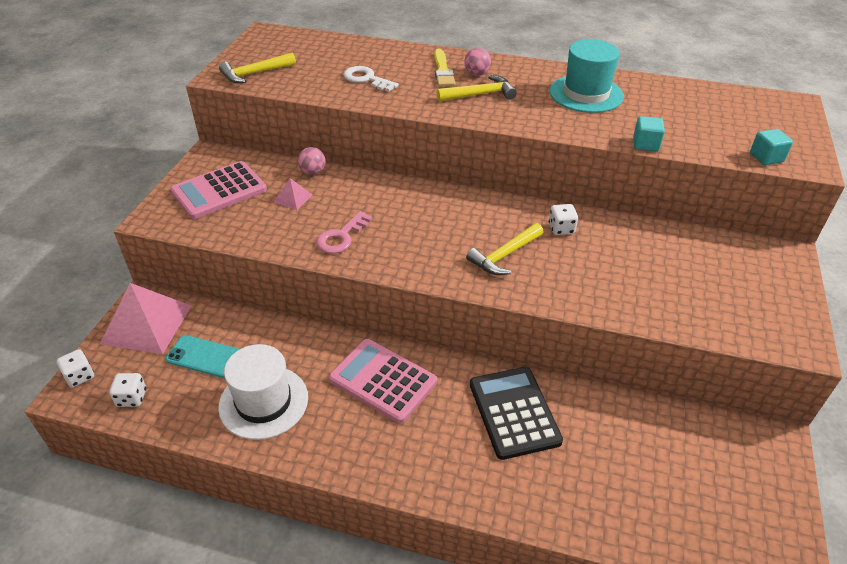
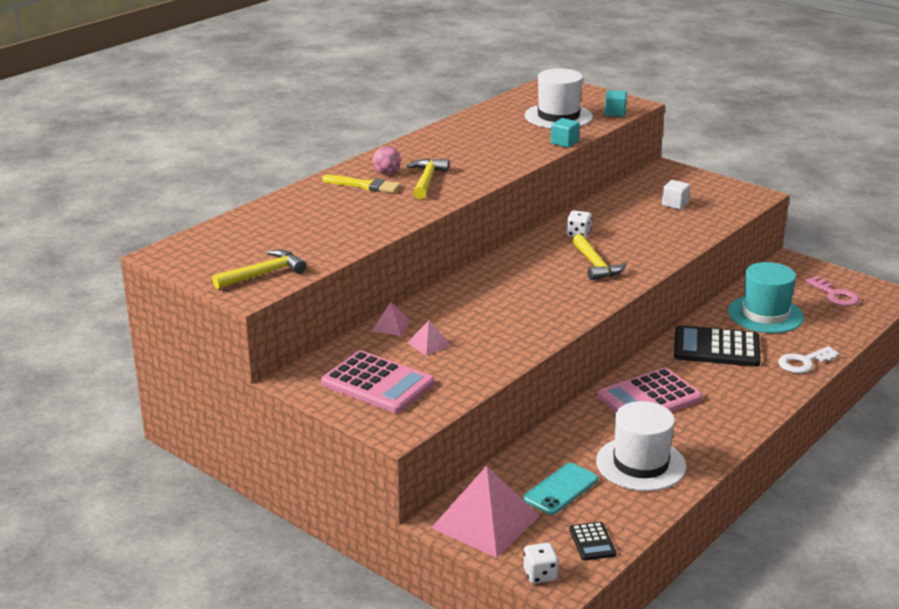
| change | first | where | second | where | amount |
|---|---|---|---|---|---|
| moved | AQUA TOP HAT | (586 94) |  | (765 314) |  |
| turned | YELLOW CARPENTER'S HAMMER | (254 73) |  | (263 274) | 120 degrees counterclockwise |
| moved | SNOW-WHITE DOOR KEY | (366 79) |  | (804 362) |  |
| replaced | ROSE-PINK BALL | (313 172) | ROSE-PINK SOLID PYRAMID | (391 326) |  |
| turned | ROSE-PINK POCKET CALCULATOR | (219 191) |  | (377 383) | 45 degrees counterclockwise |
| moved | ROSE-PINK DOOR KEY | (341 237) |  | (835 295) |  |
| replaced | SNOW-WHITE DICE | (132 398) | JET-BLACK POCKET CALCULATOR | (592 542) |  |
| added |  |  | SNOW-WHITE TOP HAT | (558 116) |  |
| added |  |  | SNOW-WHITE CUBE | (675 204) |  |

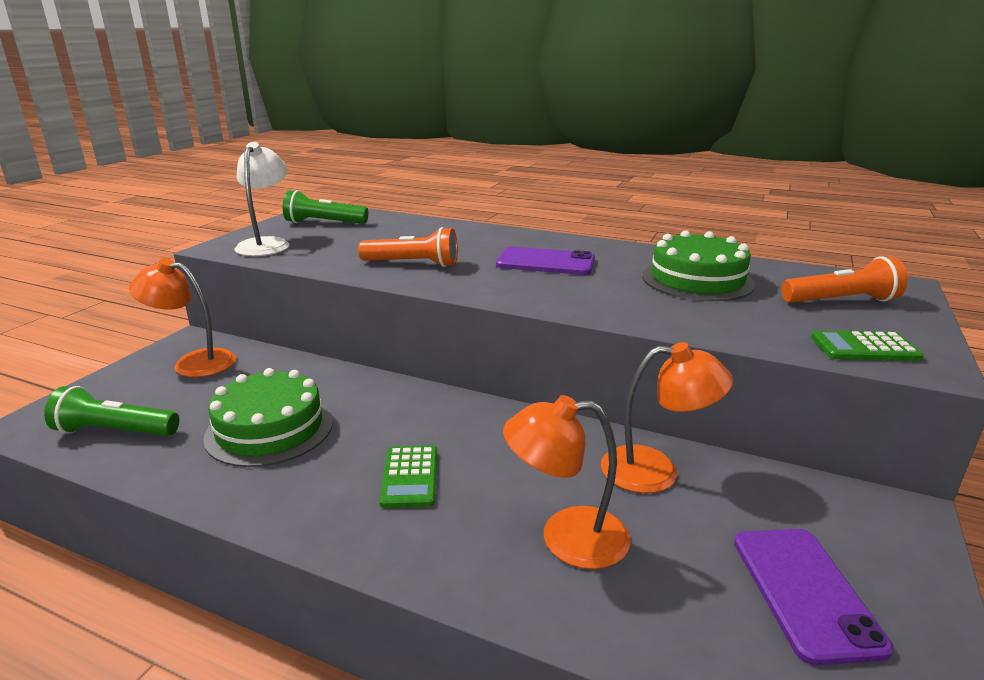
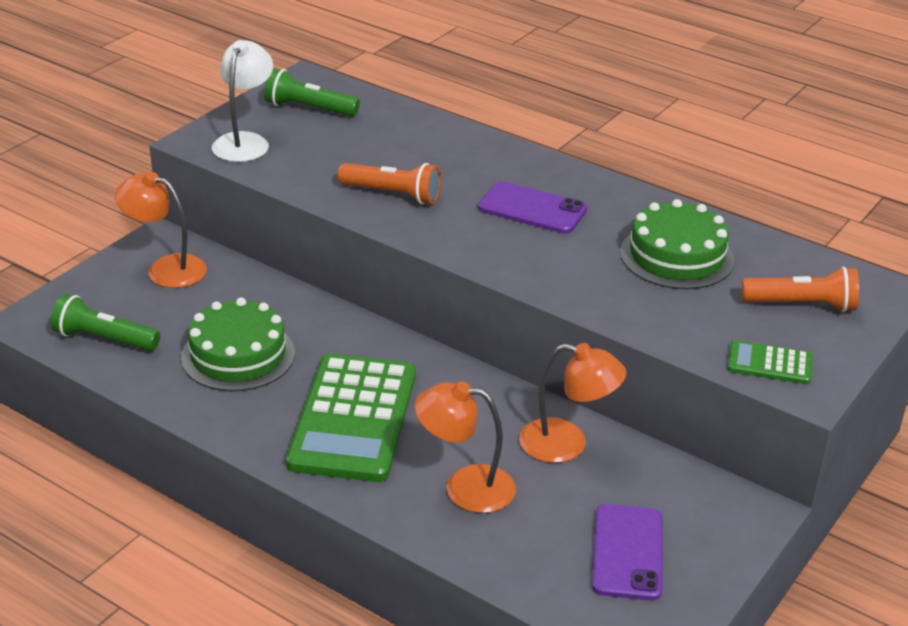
| change | first | where | second | where | amount |
|---|---|---|---|---|---|
| resized | GREEN POCKET CALCULATOR | (410 477) |  | (353 419) | x2.23 |

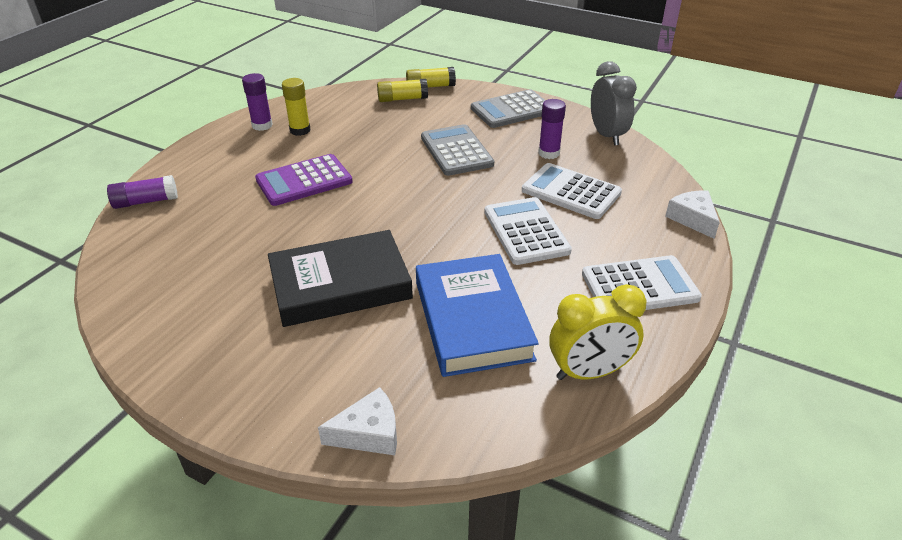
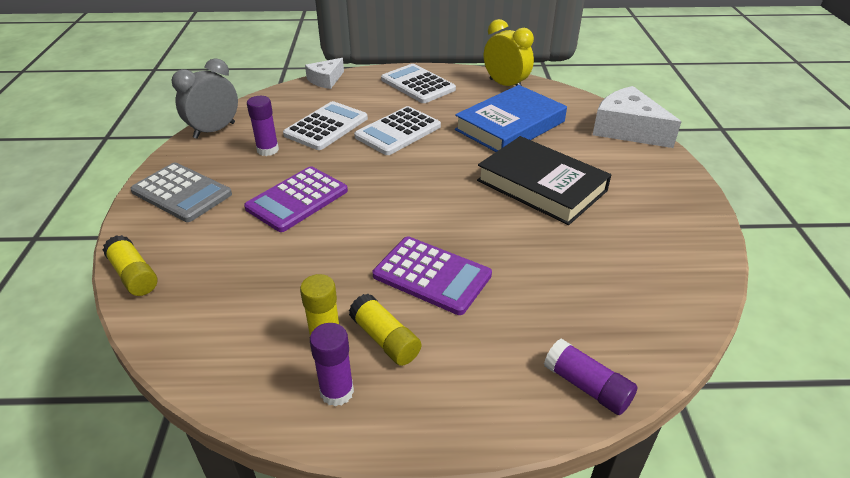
| change | first | where | second | where | amount |
|---|---|---|---|---|---|
| moved | YELLOW GLUE | (402 99) |  | (385 339) |  |
| recoloured | GRAY POCKET CALCULATOR | (456 151) | VIOLET POCKET CALCULATOR | (297 199) |  |
| turned | SNOW-WHITE POCKET CALCULATOR | (571 192) |  | (326 126) | 150 degrees counterclockwise |
| resized | SNOW-WHITE PIECE OF CHEESE | (369 433) |  | (627 129) | x1.70 |

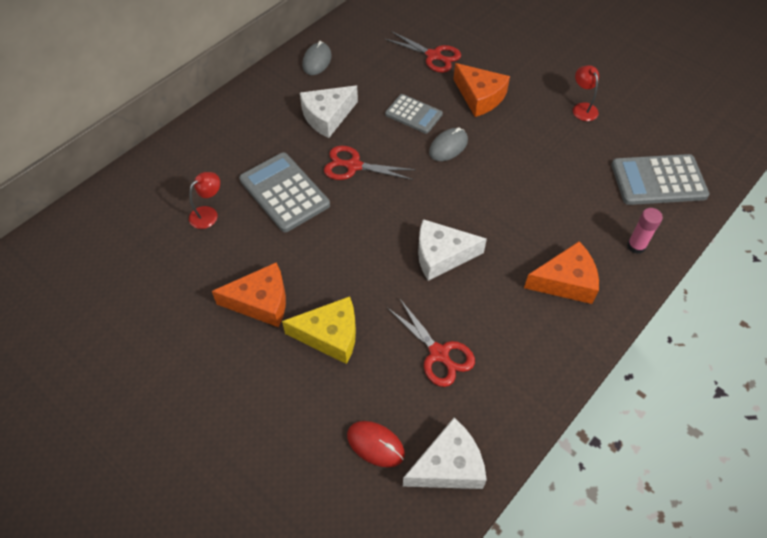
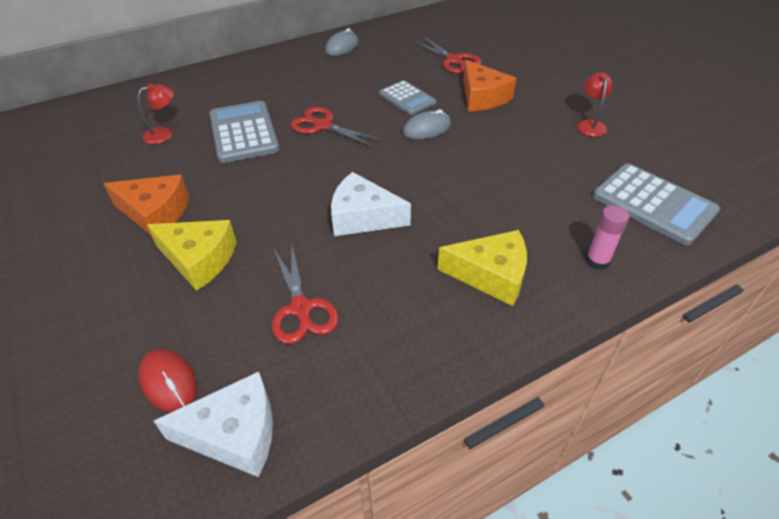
| change | first | where | second | where | amount |
|---|---|---|---|---|---|
| removed | SNOW-WHITE PIECE OF CHEESE | (327 117) |  |  |  |
| turned | GRAY POCKET CALCULATOR | (658 180) |  | (653 204) | 150 degrees counterclockwise |
| recoloured | ORANGE PIECE OF CHEESE | (565 281) | YELLOW PIECE OF CHEESE | (491 275) |  |

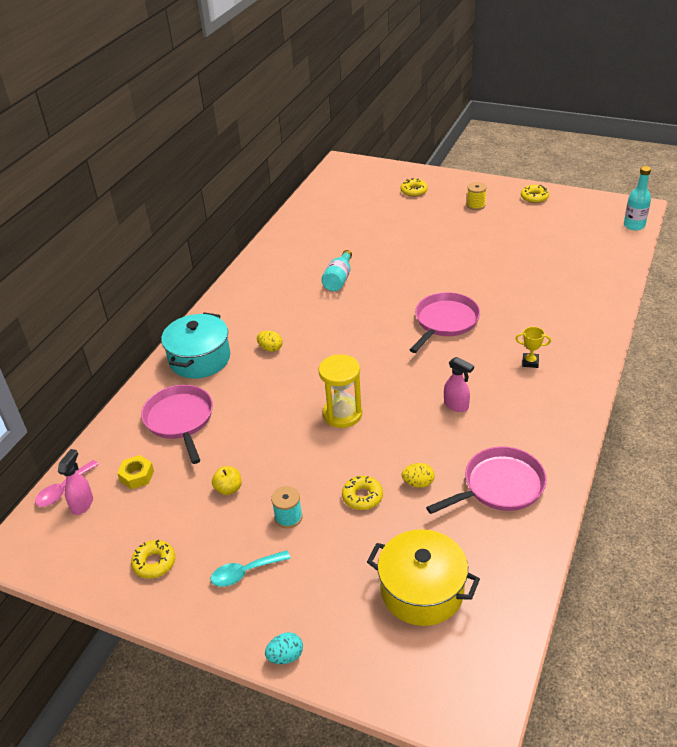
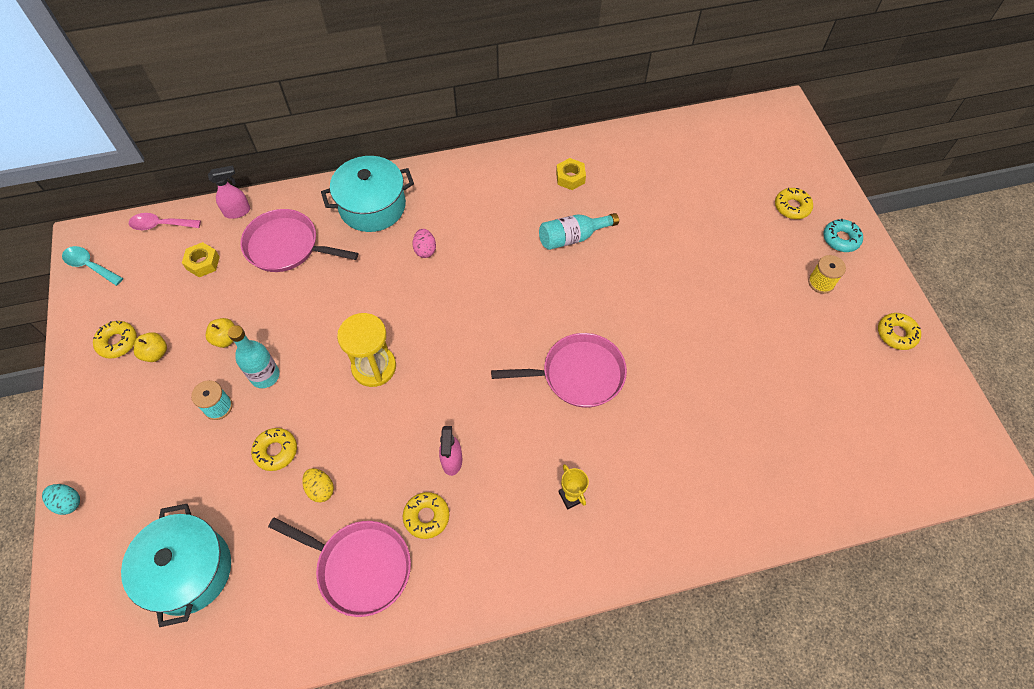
| change | first | where | second | where | amount |
|---|---|---|---|---|---|
| moved | AQUA FLASK | (634 225) |  | (265 375) |  |
| recoloured | YELLOW TOY EGG | (270 348) | ROSE-PINK TOY EGG | (425 250) |  |
| turned | ROSE-PINK PAN | (180 420) |  | (286 246) | 105 degrees counterclockwise |
| moved | ROSE-PINK SPRAY BOTTLE | (82 504) |  | (238 212) |  |
| recoloured | YELLOW COOKING POT | (422 591) | AQUA COOKING POT | (188 570) |  |
| moved | AQUA SPOON | (245 572) |  | (90 266) |  |
| added |  |  | YELLOW HEXAGON NUT | (570 177) |  |
| added |  |  | AQUA GLAZED DONUT | (841 239) |  |
| added |  |  | YELLOW TOY APPLE | (155 353) |  |
| added |  |  | YELLOW GLAZED DONUT | (426 517) |  |

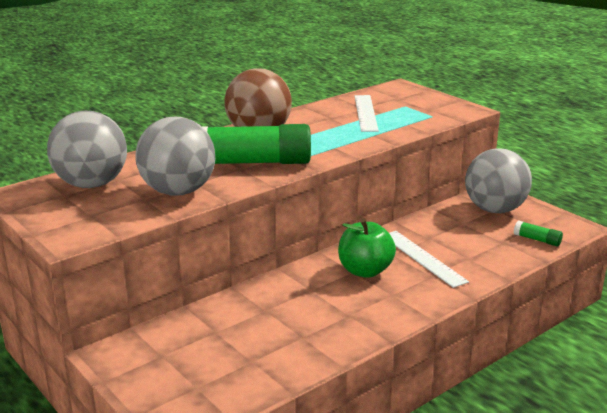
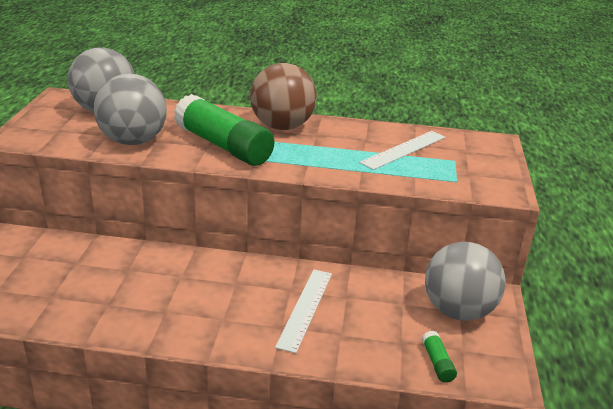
| change | first | where | second | where | amount |
|---|---|---|---|---|---|
| removed | GREEN TOY APPLE | (365 271) |  |  |  |

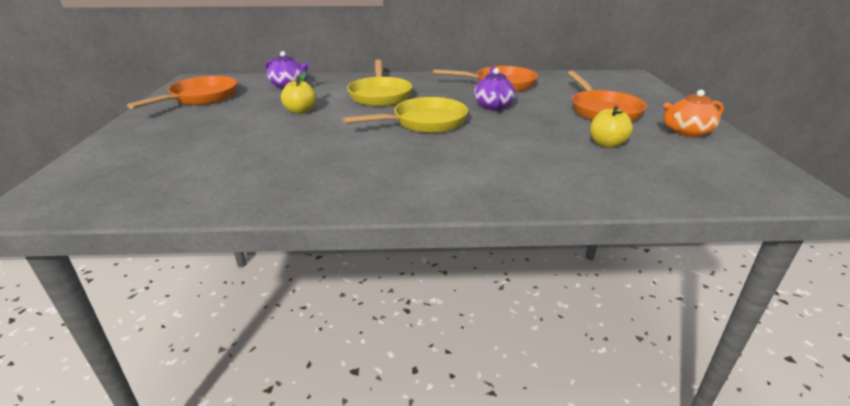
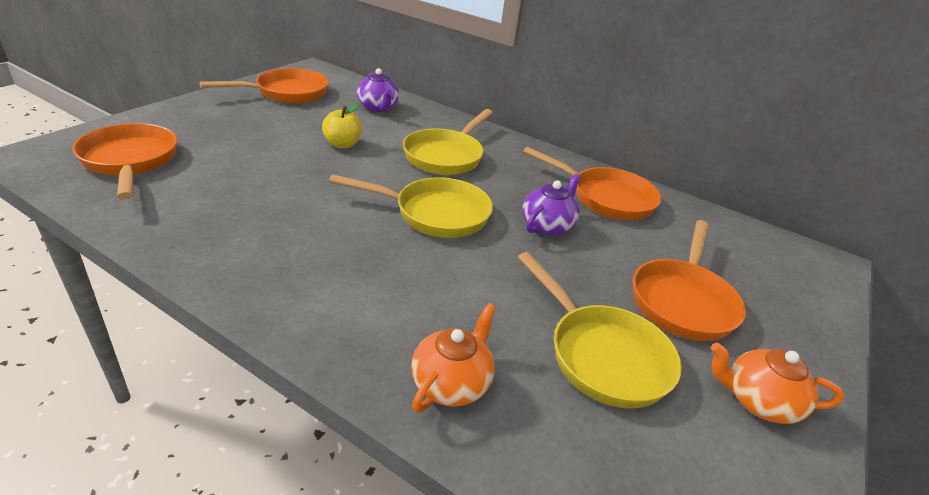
| change | first | where | second | where | amount |
|---|---|---|---|---|---|
| replaced | YELLOW TOY APPLE | (606 144) | YELLOW PAN | (602 355) |  |
| added |  |  | ORANGE PAN | (130 161) |  |
| added |  |  | ORANGE CHINA TEAPOT | (451 383) |  |

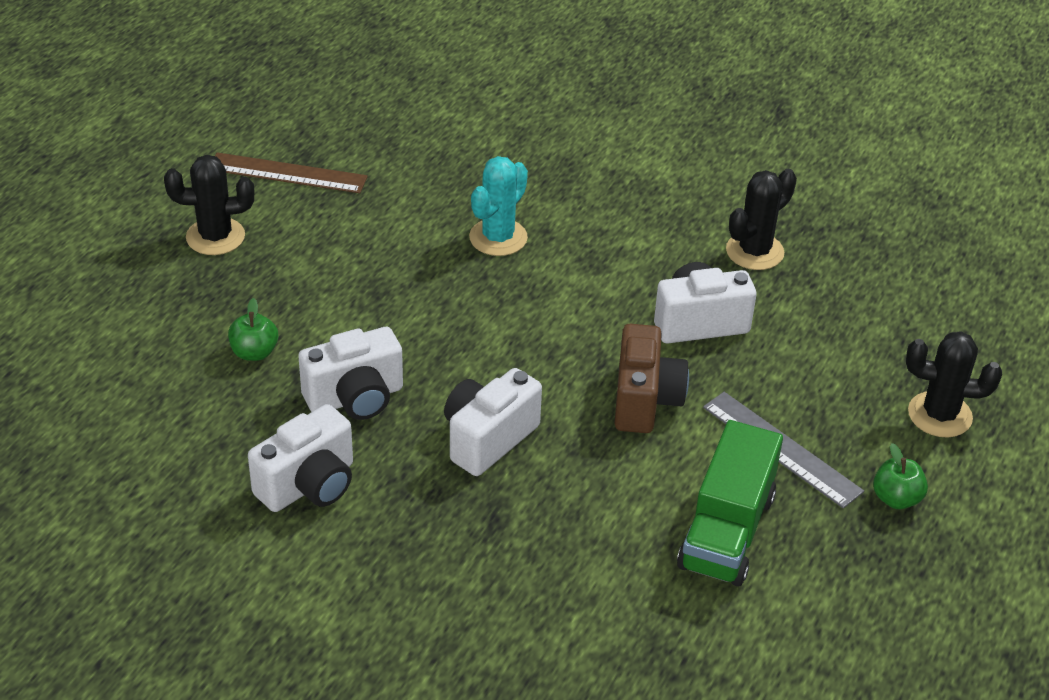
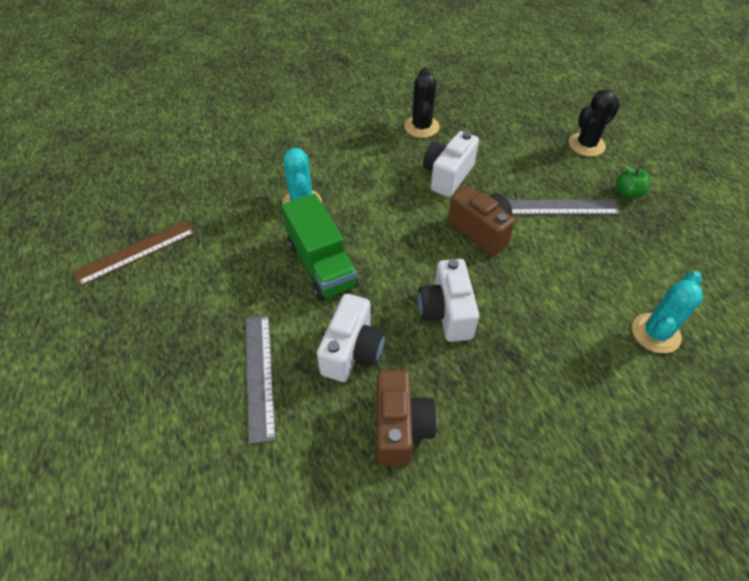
| change | first | where | second | where | amount |
|---|---|---|---|---|---|
| removed | JET-BLACK SAGUARO CACTUS | (215 237) |  |  |  |
| replaced | GREEN TOY APPLE | (254 352) | GRAY MEASURING STICK | (259 375) |  |
| recoloured | SNOW-WHITE PHOTO CAMERA | (309 485) | RUSSET PHOTO CAMERA | (400 427) |  |
| moved | GREEN TOY TRUCK | (726 531) |  | (321 264) |  |
| added |  |  | AQUA SAGUARO CACTUS | (655 333) |  |

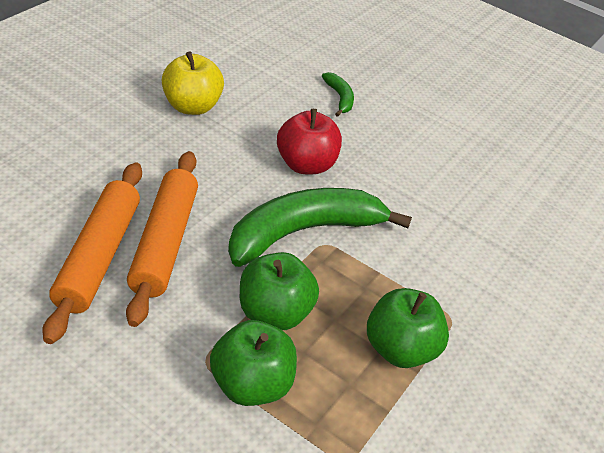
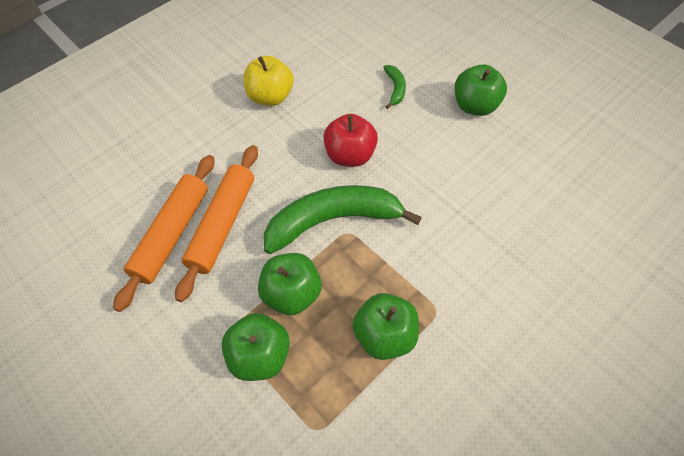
| change | first | where | second | where | amount |
|---|---|---|---|---|---|
| added |  |  | GREEN TOY APPLE | (475 106) |  |

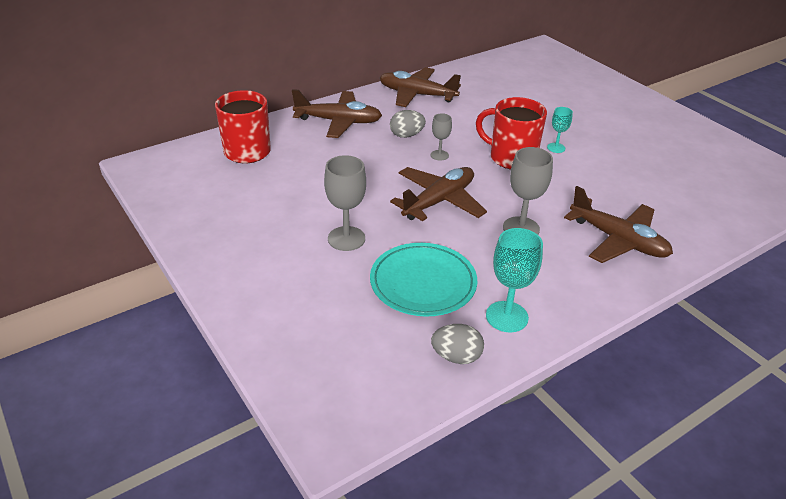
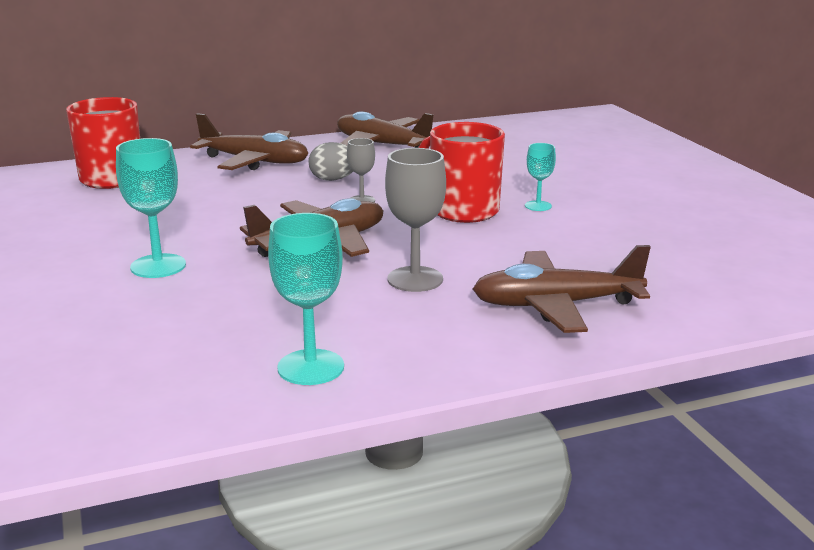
| change | first | where | second | where | amount |
|---|---|---|---|---|---|
| recoloured | GRAY CHALICE | (346 238) | AQUA CHALICE | (158 266) |  |
| turned | RUSSET AEROPLANE | (618 240) |  | (556 305) | 120 degrees clockwise |
| removed | AQUA PLATE | (423 283) |  |  |  |
| removed | GRAY TOY EGG | (456 356) |  |  |  |

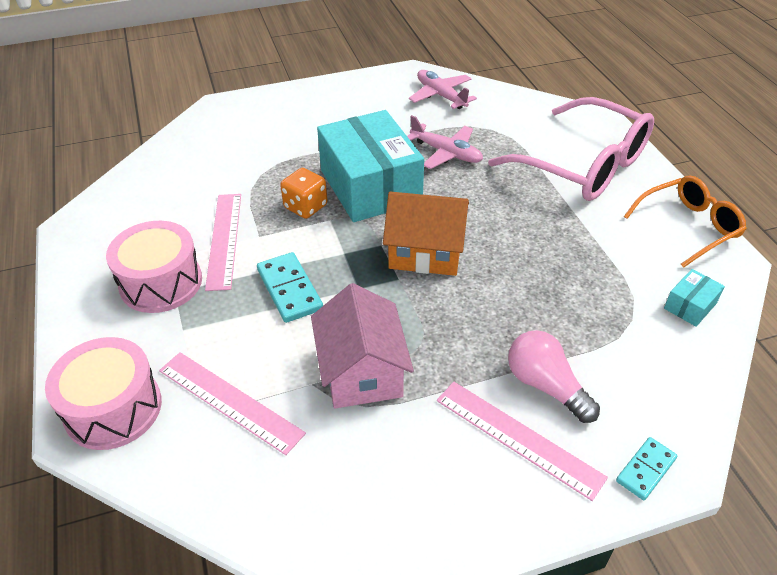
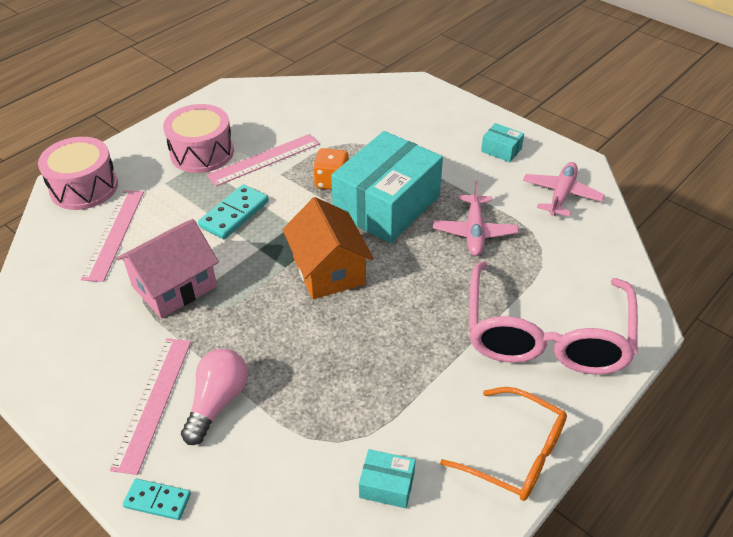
| change | first | where | second | where | amount |
|---|---|---|---|---|---|
| added |  |  | AQUA PARCEL | (501 150) |  |

